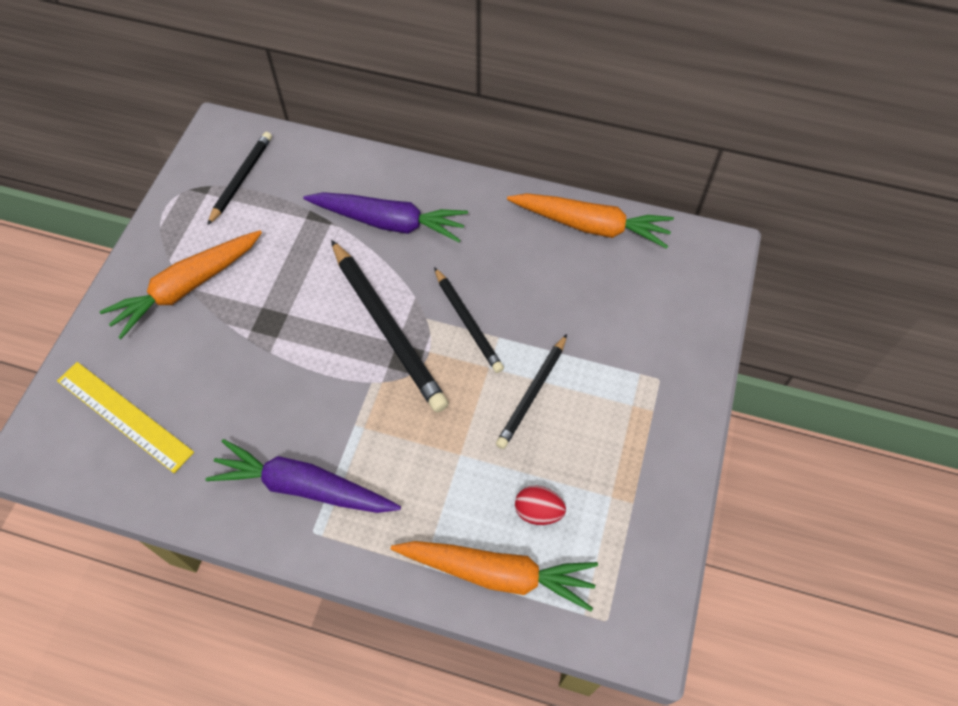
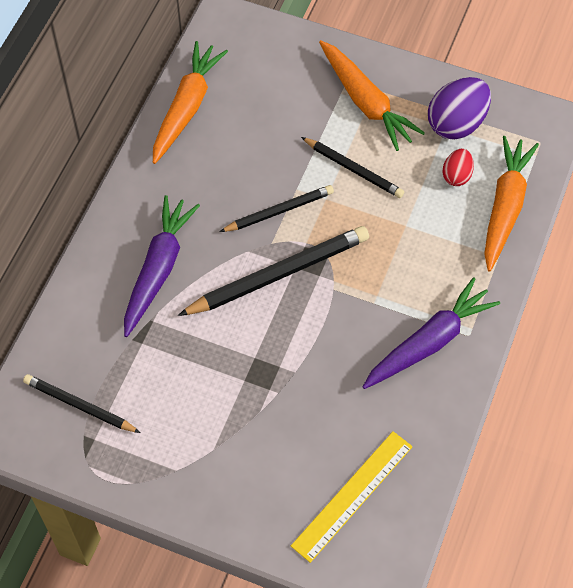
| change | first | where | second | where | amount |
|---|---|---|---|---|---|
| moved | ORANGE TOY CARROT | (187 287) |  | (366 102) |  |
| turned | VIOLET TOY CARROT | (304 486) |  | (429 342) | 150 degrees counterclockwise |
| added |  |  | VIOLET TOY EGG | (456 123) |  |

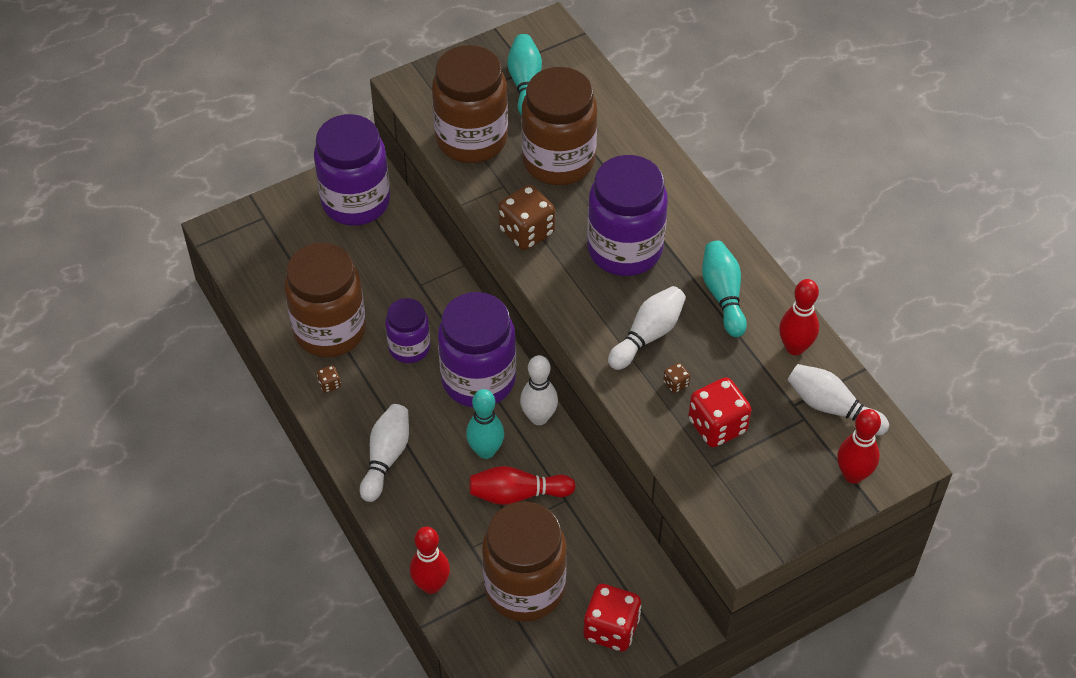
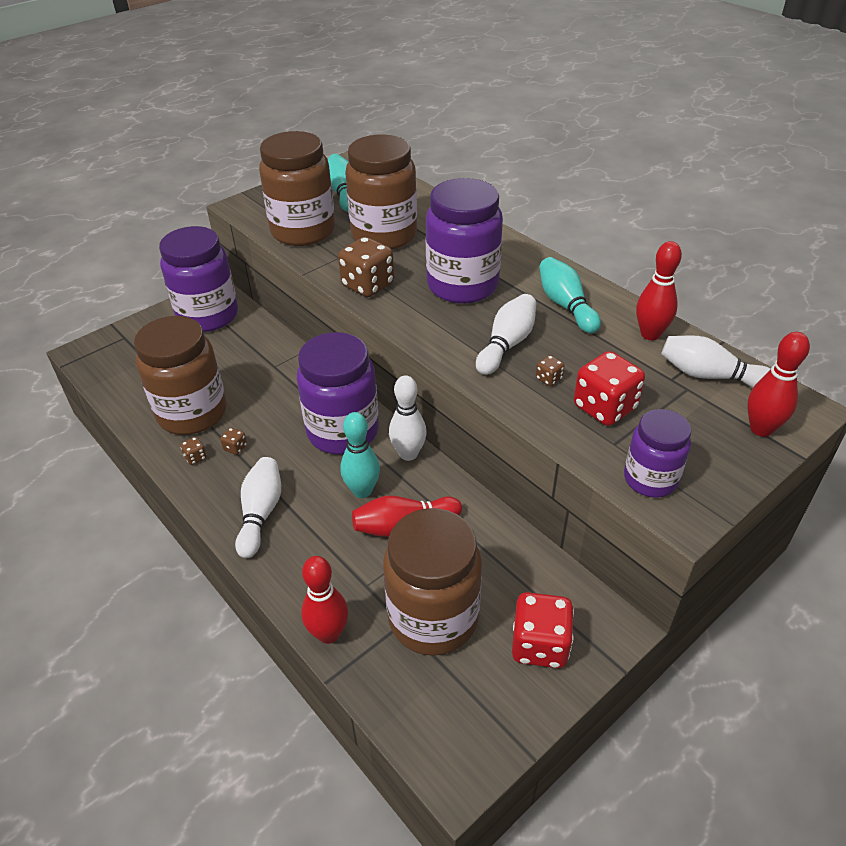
| change | first | where | second | where | amount |
|---|---|---|---|---|---|
| moved | VIOLET PRESERVE JAR | (409 347) |  | (650 479) |  |
| added |  |  | RUSSET DICE | (235 448) |  |

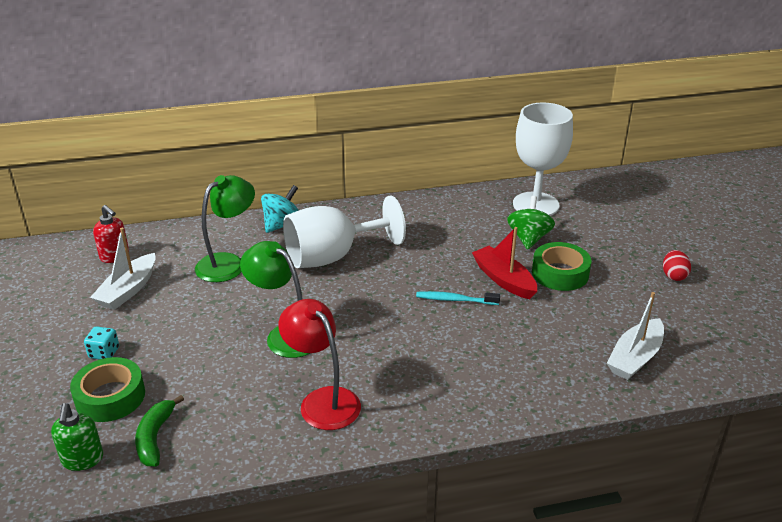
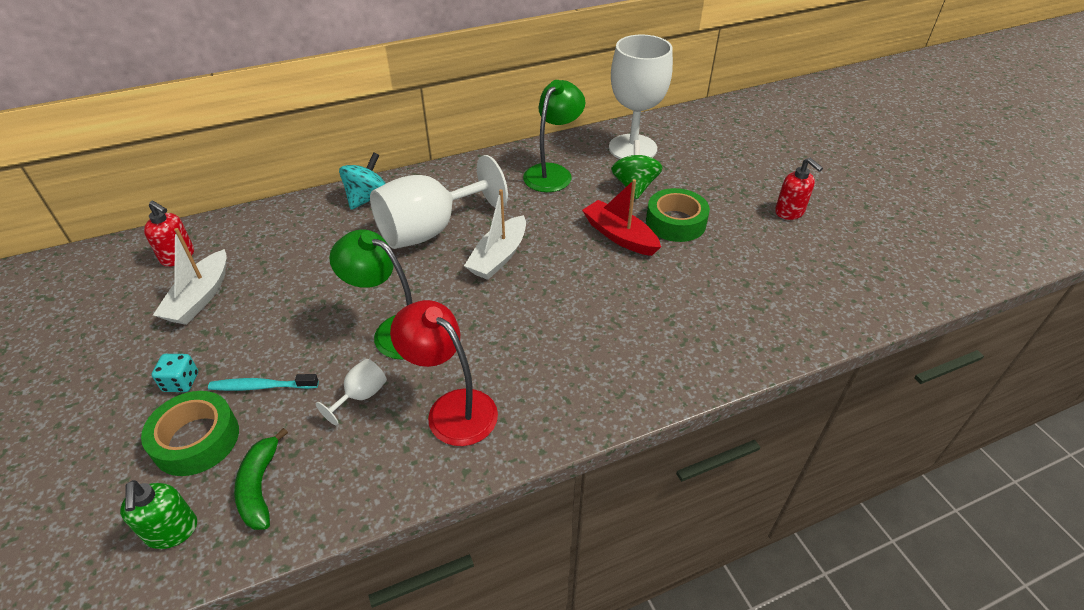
| change | first | where | second | where | amount |
|---|---|---|---|---|---|
| moved | GREEN DESK LAMP | (228 263) |  | (553 173) |  |
| replaced | RED TOY EGG | (673 276) | RED PUMP BOTTLE | (789 212) |  |
| moved | AQUA TOOTH BRUSH | (455 300) |  | (261 386) |  |
| moved | SNOW-WHITE SAILBOAT | (635 358) |  | (499 257) |  |
| added |  |  | SNOW-WHITE CHALICE | (361 396) |  |

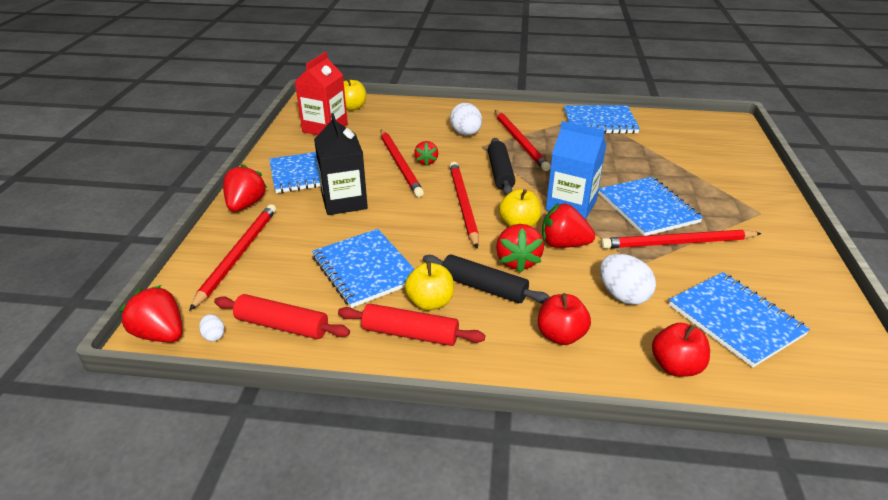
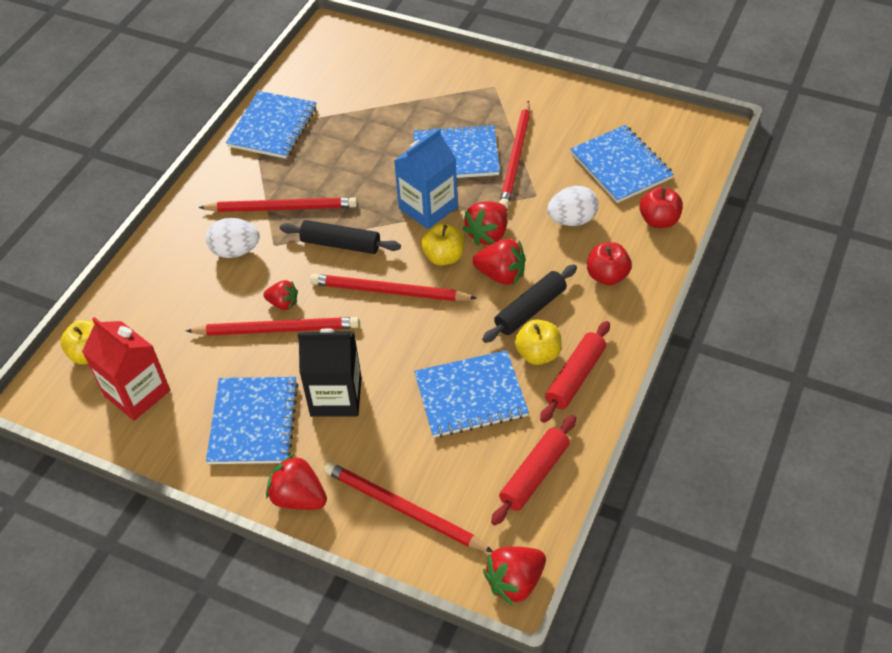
| change | first | where | second | where | amount |
|---|---|---|---|---|---|
| turned | COBALT NOTEBOOK | (735 320) |  | (621 166) | 75 degrees clockwise |
| removed | SNOW-WHITE TOY EGG | (214 335) |  |  |  |

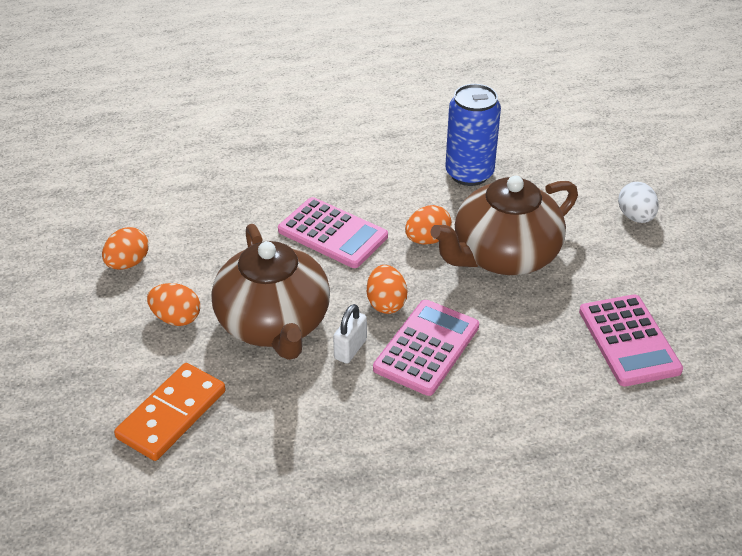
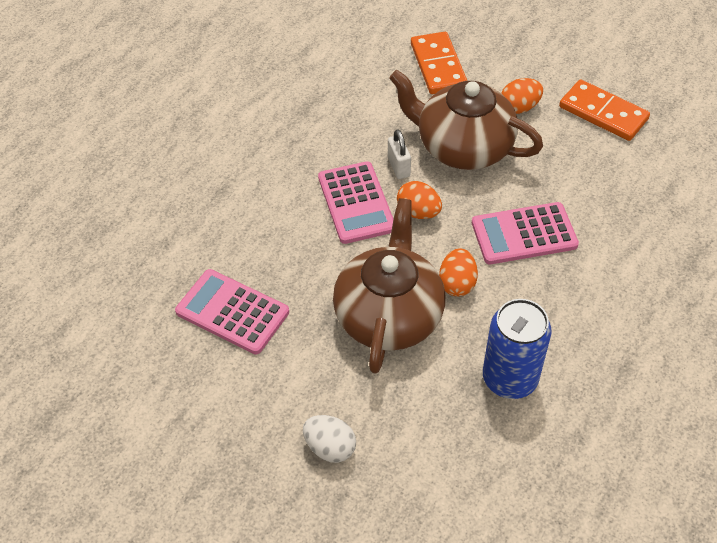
| change | first | where | second | where | amount |
|---|---|---|---|---|---|
| replaced | ORANGE TOY EGG | (128 263) | ORANGE DOMINO TILE | (603 113) |  |

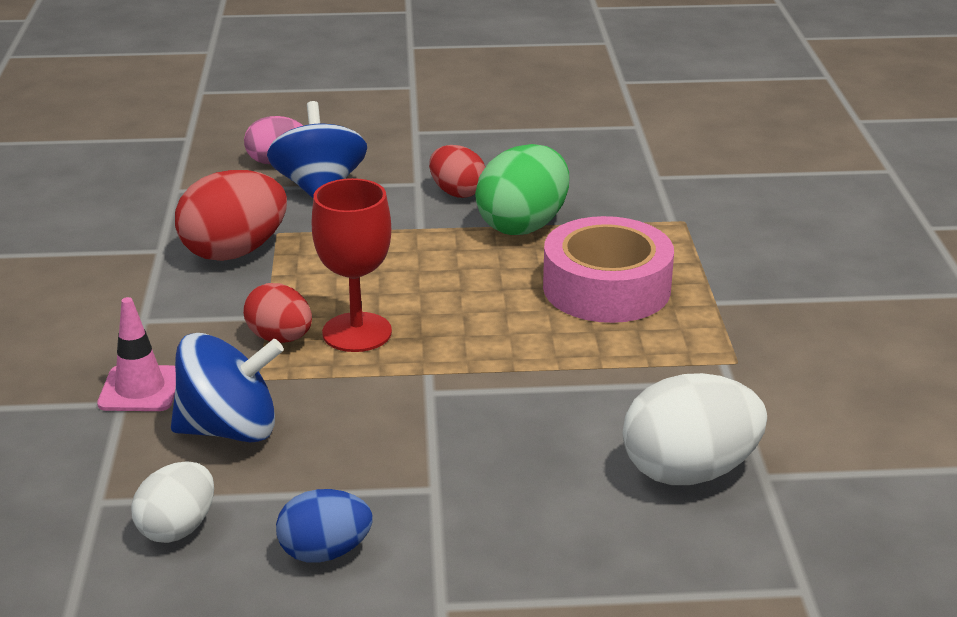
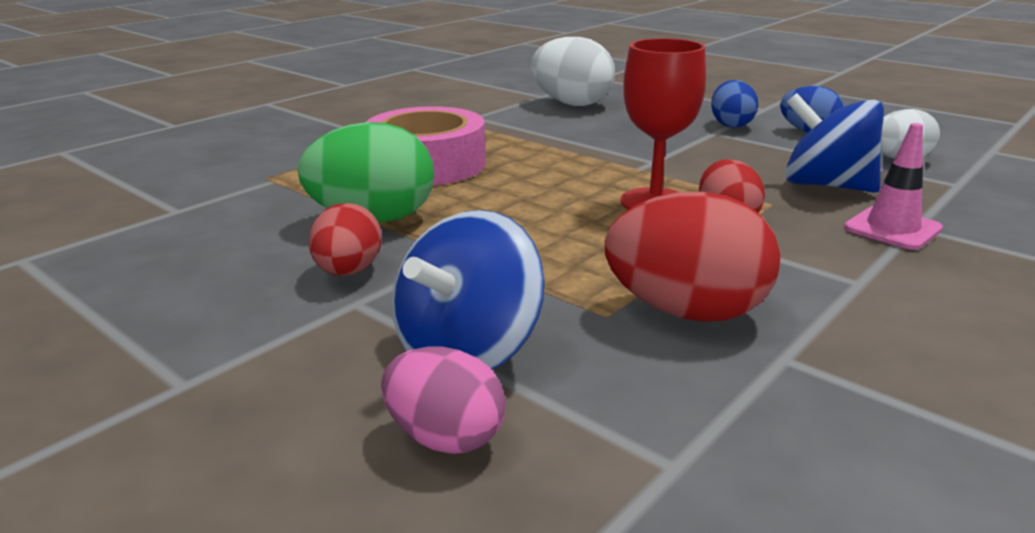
| change | first | where | second | where | amount |
|---|---|---|---|---|---|
| added |  |  | COBALT TOY EGG | (731 125) |  |

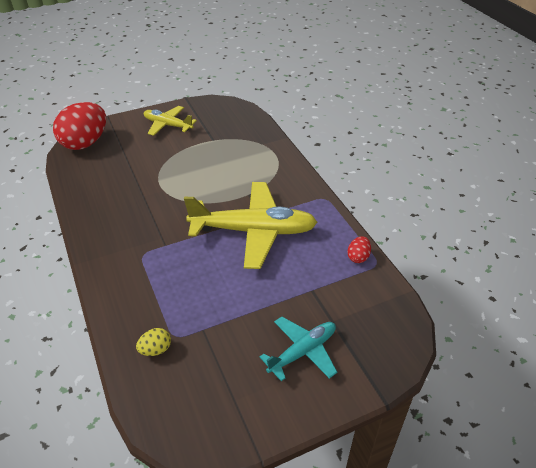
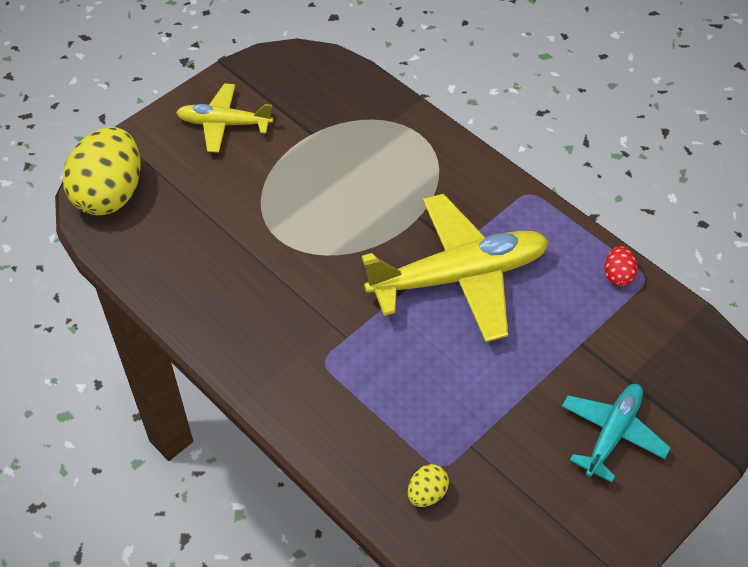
| change | first | where | second | where | amount |
|---|---|---|---|---|---|
| recoloured | RED TOY EGG | (85 143) | YELLOW TOY EGG | (110 194) |  |

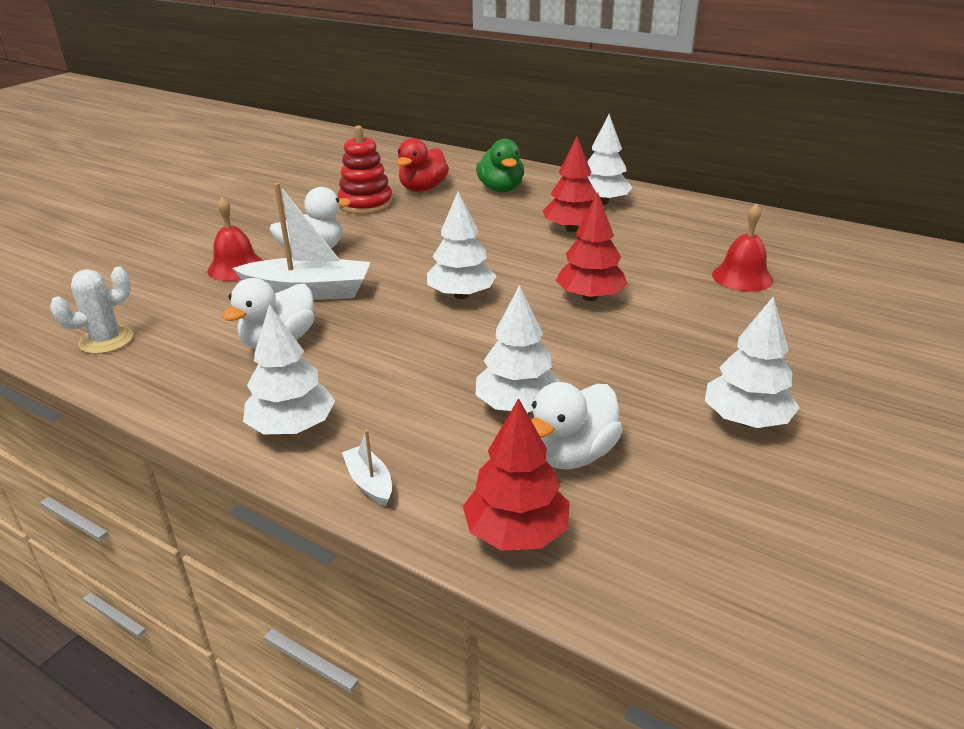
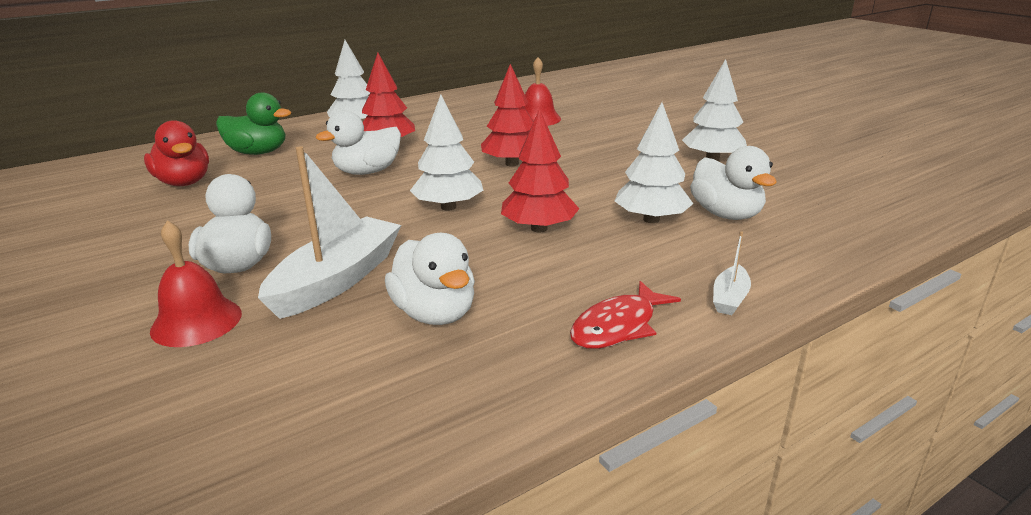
| change | first | where | second | where | amount |
|---|---|---|---|---|---|
| removed | RED STACKING TOY | (366 204) |  |  |  |
| removed | SNOW-WHITE SAGUARO CACTUS | (106 340) |  |  |  |
| replaced | SNOW-WHITE TREE | (292 427) | RED FISH | (618 326) |  |
| moved | RED TREE | (516 533) |  | (539 228) |  |
| turned | SNOW-WHITE SAILBOAT | (369 482) |  | (730 298) | 60 degrees counterclockwise |
| added |  |  | SNOW-WHITE RUBBER DUCK | (367 172) |  |

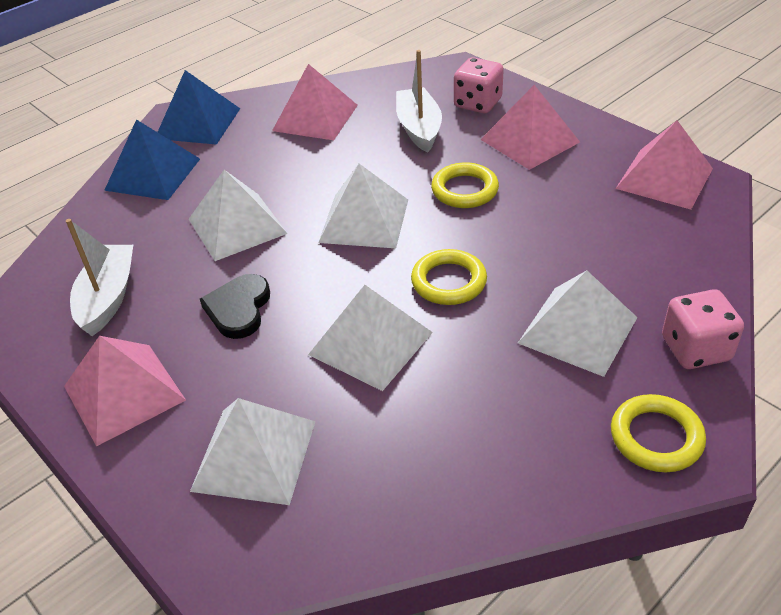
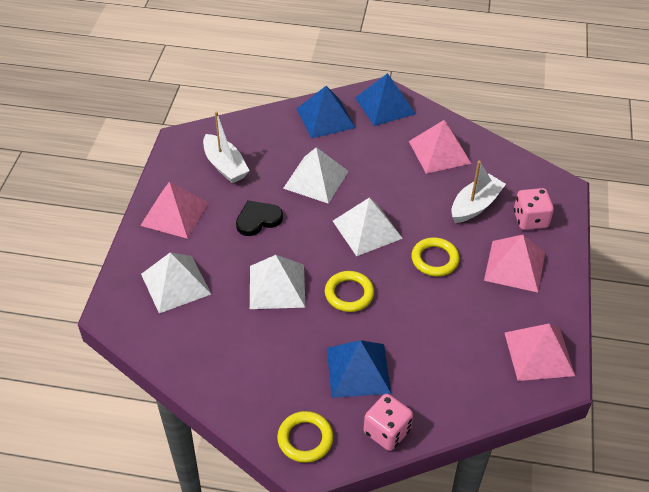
| change | first | where | second | where | amount |
|---|---|---|---|---|---|
| turned | SNOW-WHITE SAILBOAT | (108 297) |  | (225 166) | 90 degrees clockwise |
| recoloured | SNOW-WHITE SOLID PYRAMID | (577 330) | COBALT SOLID PYRAMID | (358 370) |  |

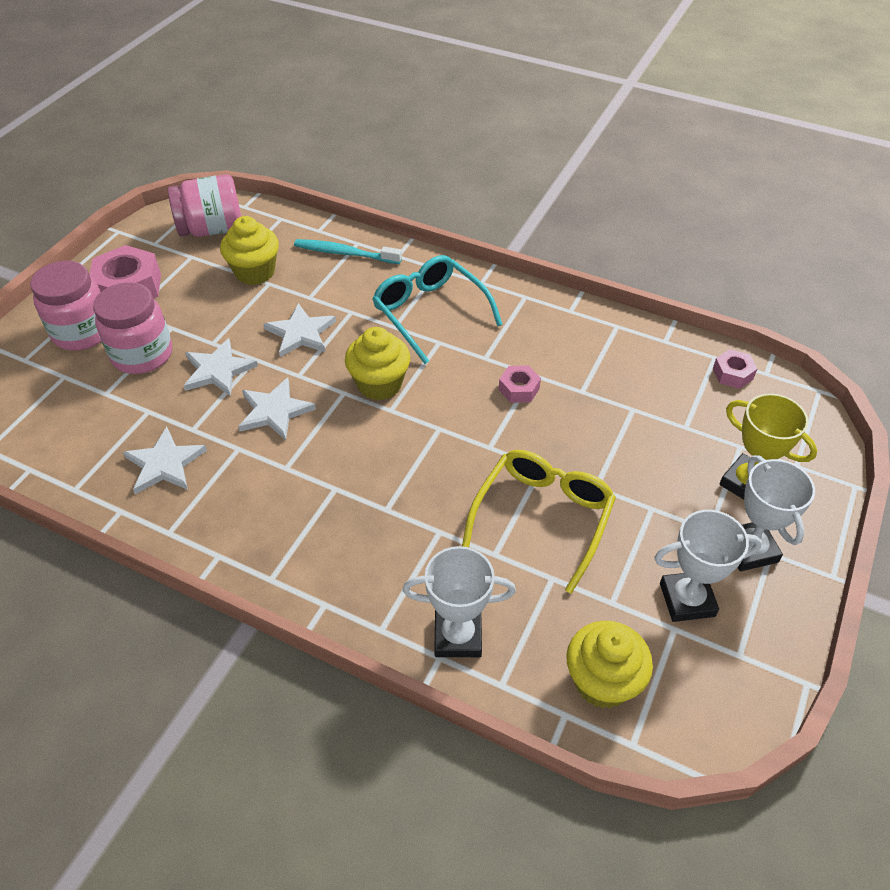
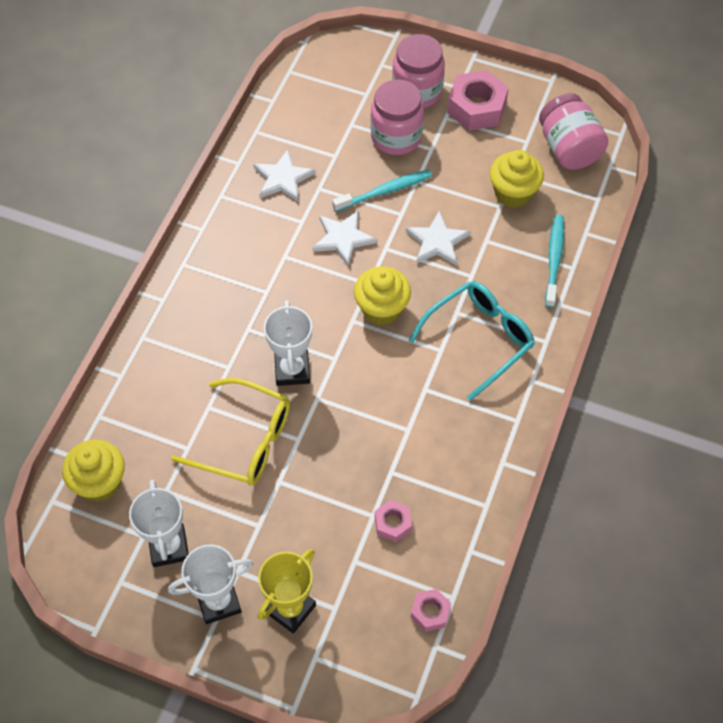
| change | first | where | second | where | amount |
|---|---|---|---|---|---|
| replaced | SNOW-WHITE FIVE-POINTED STAR | (218 370) | AQUA TOOTH BRUSH | (384 191) |  |
| moved | ROSE-PINK HEXAGON NUT | (519 389) |  | (393 523) |  |
| moved | SNOW-WHITE TROPHY | (458 636) |  | (292 370) |  |

